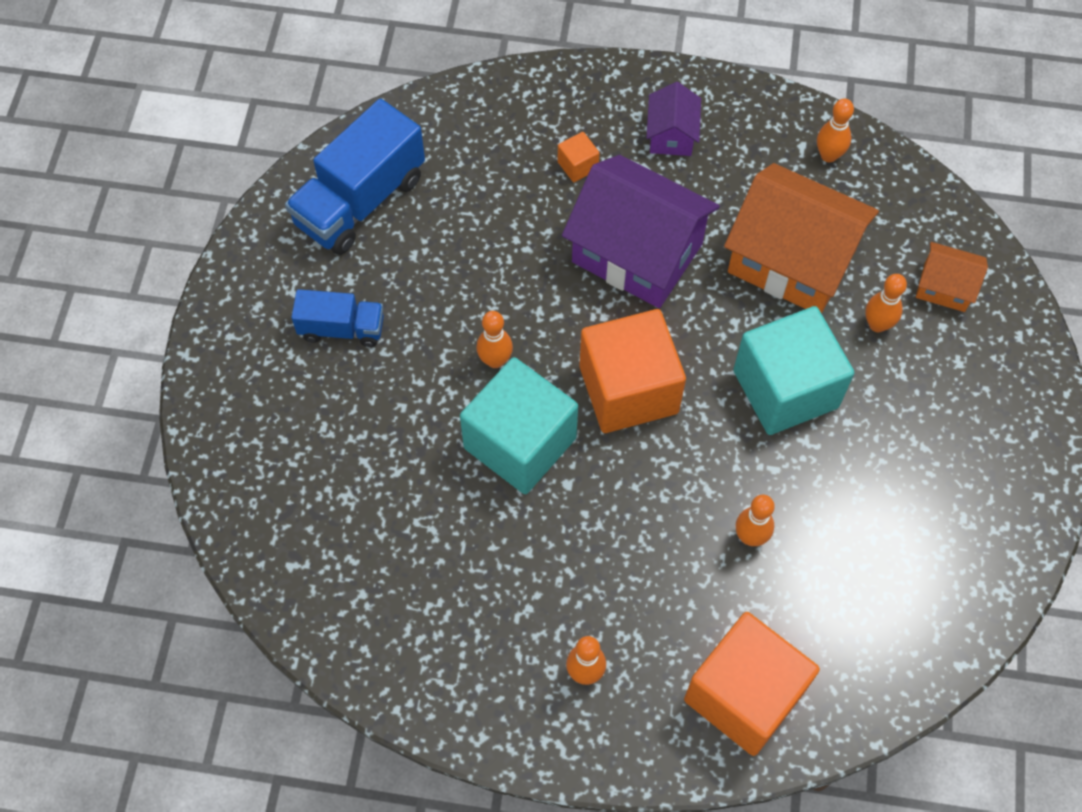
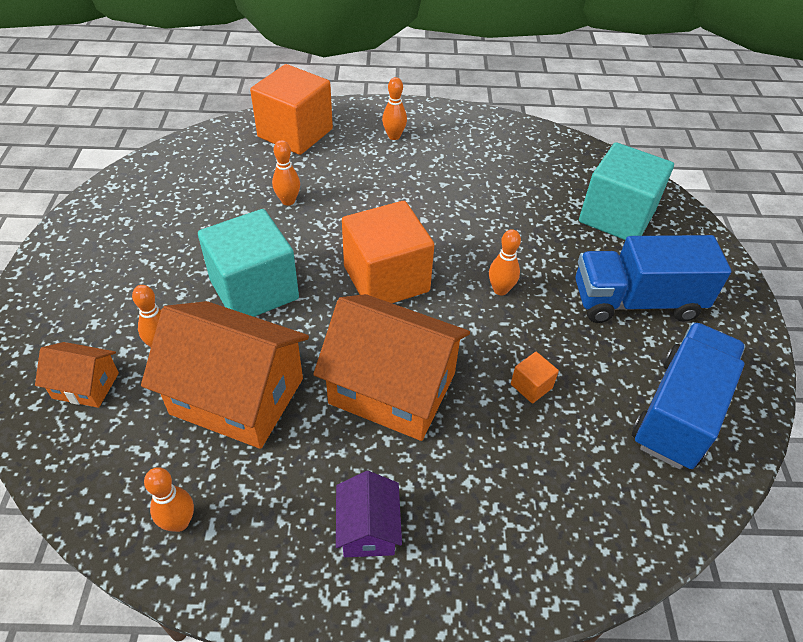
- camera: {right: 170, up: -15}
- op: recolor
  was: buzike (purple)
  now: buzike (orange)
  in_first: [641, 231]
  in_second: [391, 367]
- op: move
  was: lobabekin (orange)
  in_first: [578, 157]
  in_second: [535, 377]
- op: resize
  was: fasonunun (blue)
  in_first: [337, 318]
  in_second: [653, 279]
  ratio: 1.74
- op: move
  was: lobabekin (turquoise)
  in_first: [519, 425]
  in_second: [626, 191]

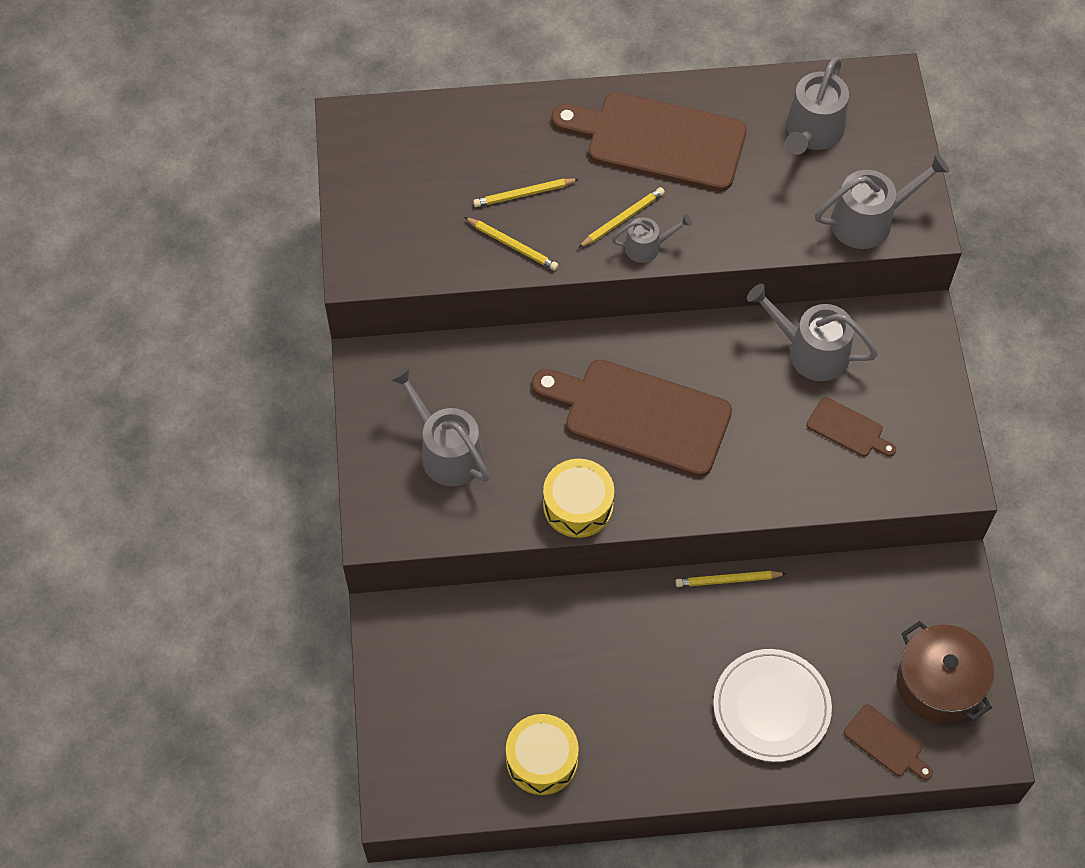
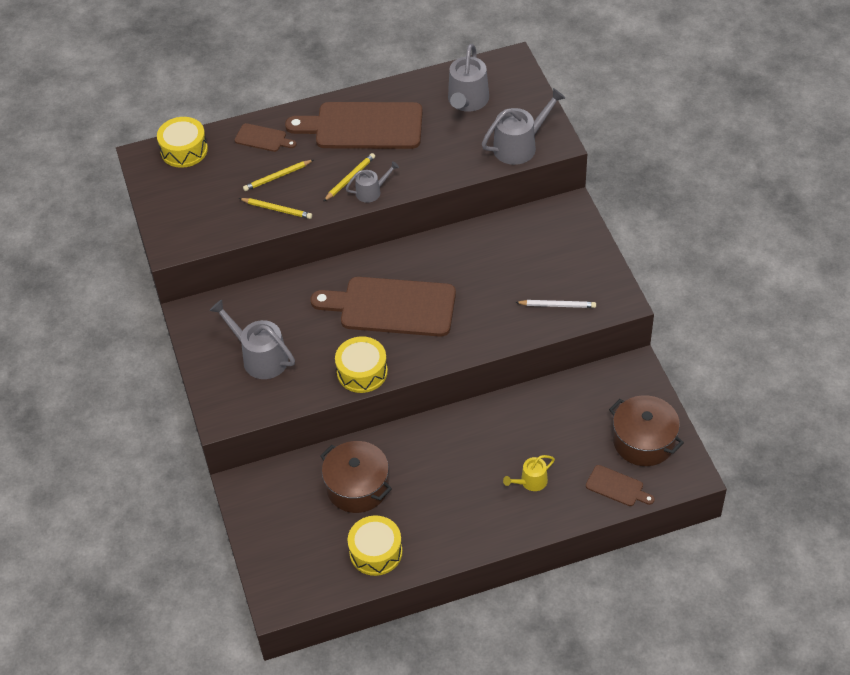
- camera: {right: -10, up: -10}
- op: insert
  now: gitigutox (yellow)
  in_second: [182, 142]
- op: move
  was: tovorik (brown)
  in_first: [851, 427]
  in_second: [265, 137]
- op: insert
  now: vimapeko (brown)
  in_second: [356, 477]
- op: replace
  was: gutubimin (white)
  now: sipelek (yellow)
  in_first: [772, 705]
  in_second: [529, 473]
- op: insert
  now: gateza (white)
  in_second: [555, 304]
- op: delete
  was: gateza (yellow)
  in_first: [731, 579]
- op: delete
  was: sipelek (grey)
  in_first: [812, 332]

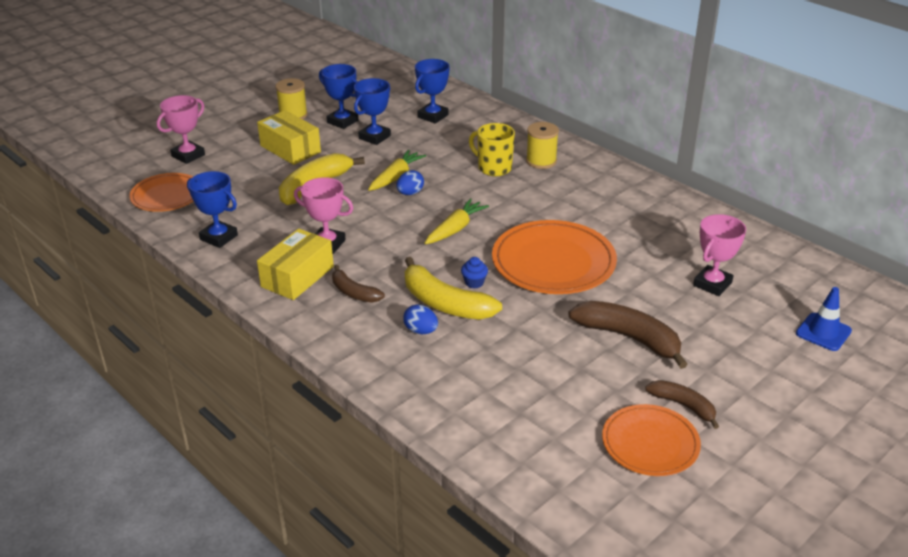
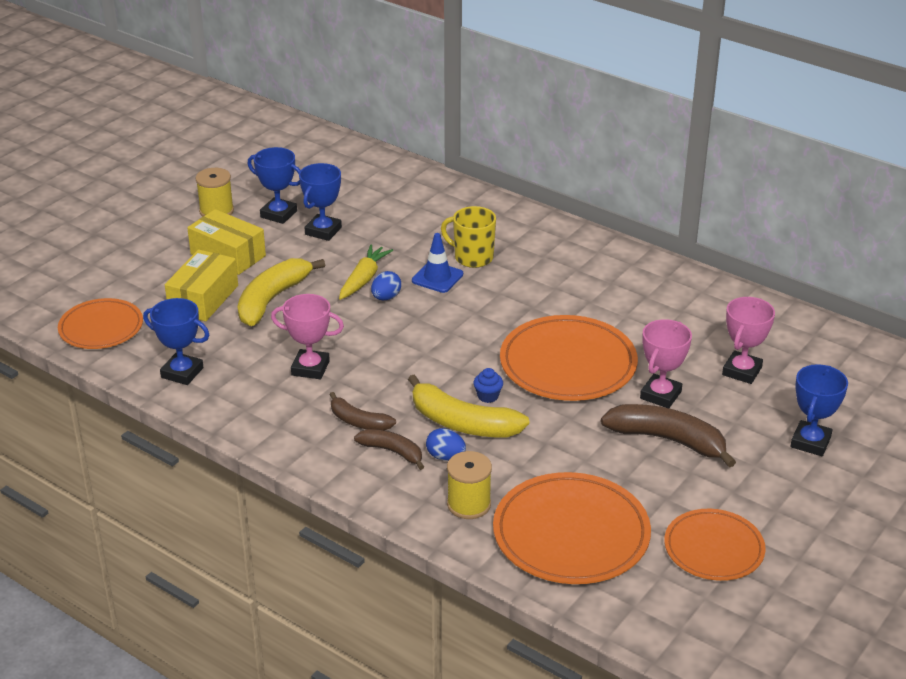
- camera: {right: -10, up: 0}
- op: move
  was: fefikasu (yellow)
  in_first: [295, 264]
  in_second: [201, 285]
- op: move
  was: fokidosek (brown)
  in_first: [682, 404]
  in_second: [389, 449]
- op: move
  was: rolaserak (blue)
  in_first: [824, 319]
  in_second: [437, 263]
- op: move
  was: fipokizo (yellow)
  in_first: [542, 145]
  in_second: [469, 485]
- op: insert
  now: gutubimin (orange)
  in_second: [572, 528]
- op: move
  was: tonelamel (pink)
  in_first: [181, 129]
  in_second: [666, 363]
- op: move
  was: tonelamel (blue)
  in_first: [432, 91]
  in_second: [819, 410]
- op: delete
  was: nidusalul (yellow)
  in_first: [457, 221]

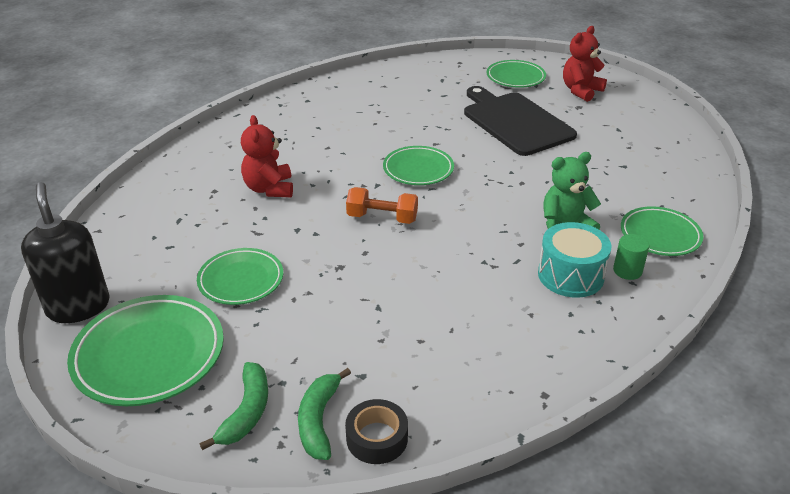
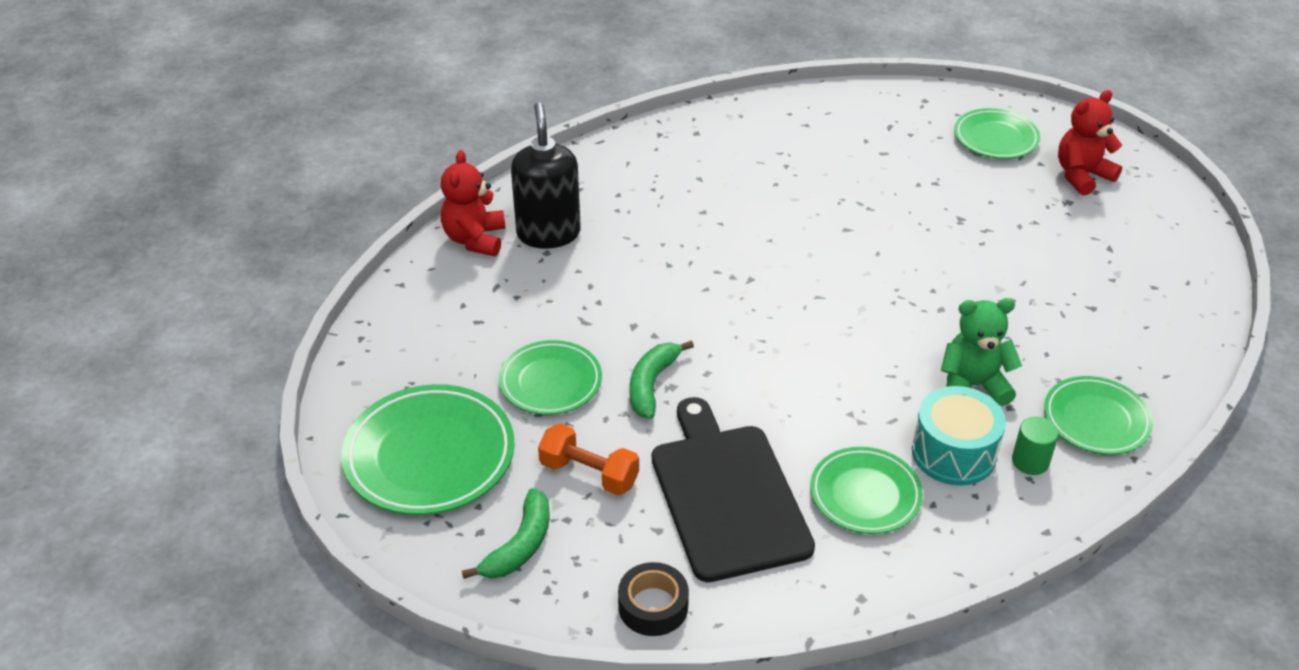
- camera: {right: 15, up: 5}
- op: move
  was: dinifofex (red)
  in_first: [267, 156]
  in_second: [473, 203]
- op: move
  was: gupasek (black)
  in_first: [65, 252]
  in_second: [546, 175]
- op: move
  was: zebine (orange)
  in_first: [382, 205]
  in_second: [588, 459]
- op: move
  was: fokidosek (green)
  in_first: [324, 414]
  in_second: [661, 379]
- op: move
  was: tovorik (black)
  in_first: [520, 121]
  in_second: [733, 489]
- op: move
  was: gutubimin (green)
  in_first: [418, 165]
  in_second: [866, 490]

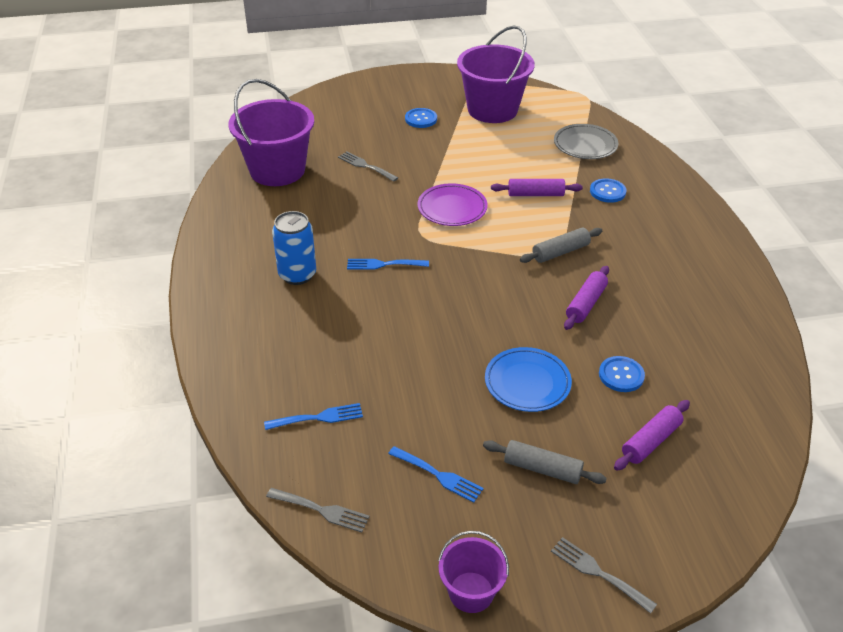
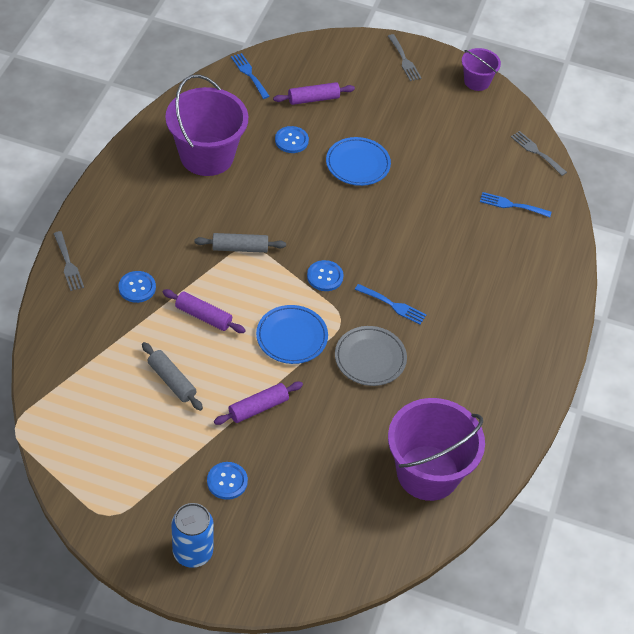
- camera: {right: -155, up: 10}
- op: move
  was: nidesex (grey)
  in_first: [368, 166]
  in_second: [69, 261]
- op: move
  was: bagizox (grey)
  in_first: [545, 462]
  in_second: [172, 376]
- op: move
  was: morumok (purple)
  in_first: [496, 74]
  in_second: [206, 125]
- op: move
  was: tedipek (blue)
  in_first: [294, 248]
  in_second: [192, 535]
- op: move
  was: bagizox (purple)
  in_first: [586, 298]
  in_second: [258, 403]
- op: move
  was: nidesex (blue)
  in_first: [436, 474]
  in_second: [250, 76]
- op: recolor
  was: gutubimin (purple)
  now: gutubimin (blue)
  in_first: [452, 204]
  in_second: [292, 334]
- op: insert
  now: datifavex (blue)
  in_second: [325, 275]
- op: move
  was: gutubimin (grey)
  in_first: [586, 141]
  in_second: [371, 356]

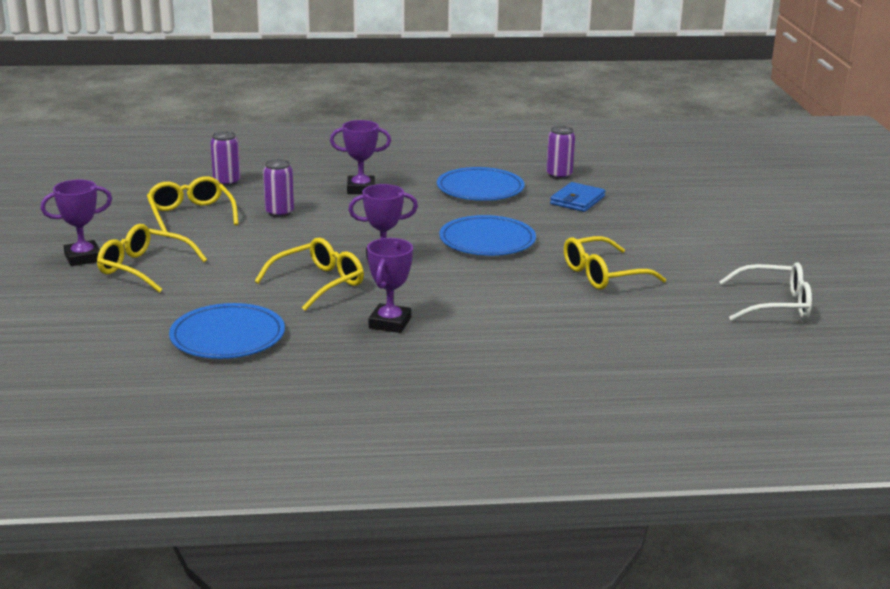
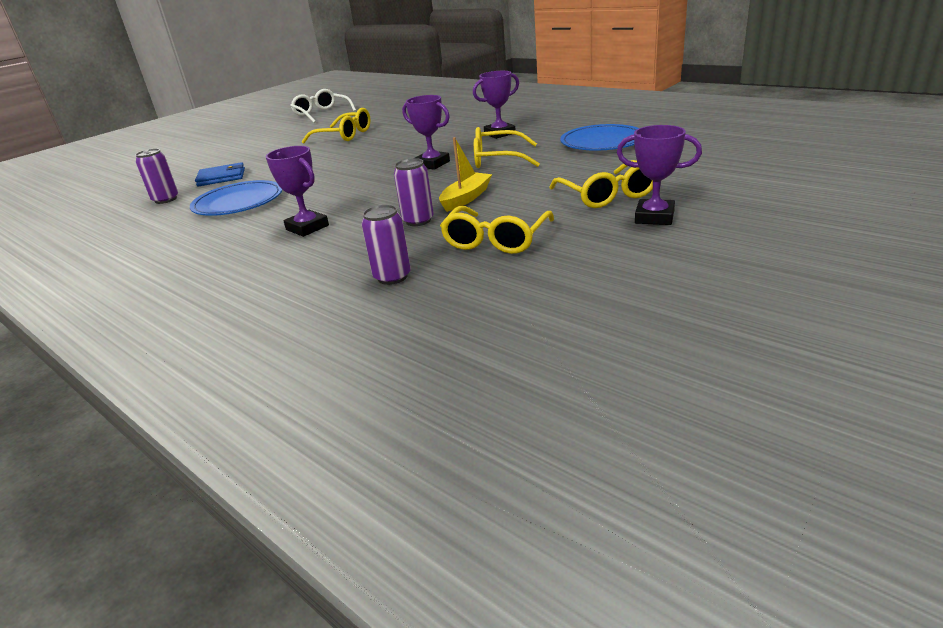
- camera: {right: -130, up: 5}
- op: insert
  now: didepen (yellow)
  in_second: [465, 174]
- op: delete
  was: gutubimin (blue)
  in_first: [487, 235]

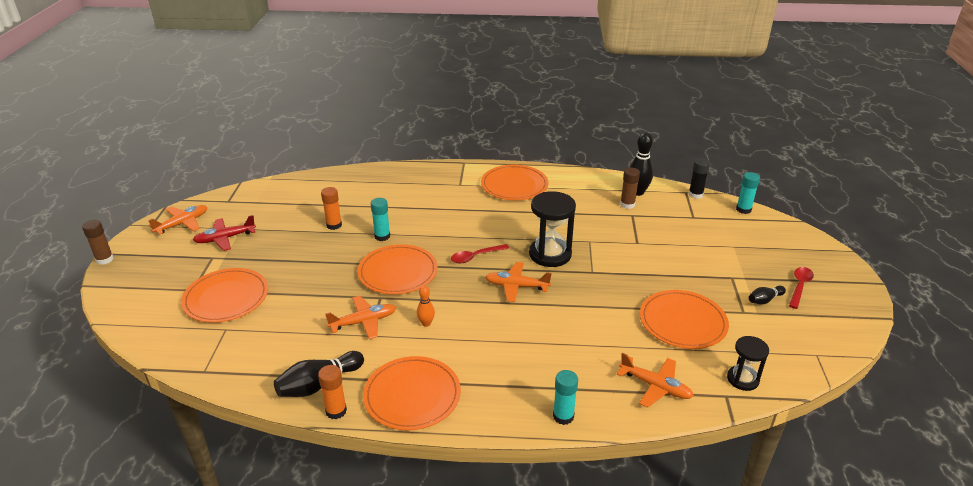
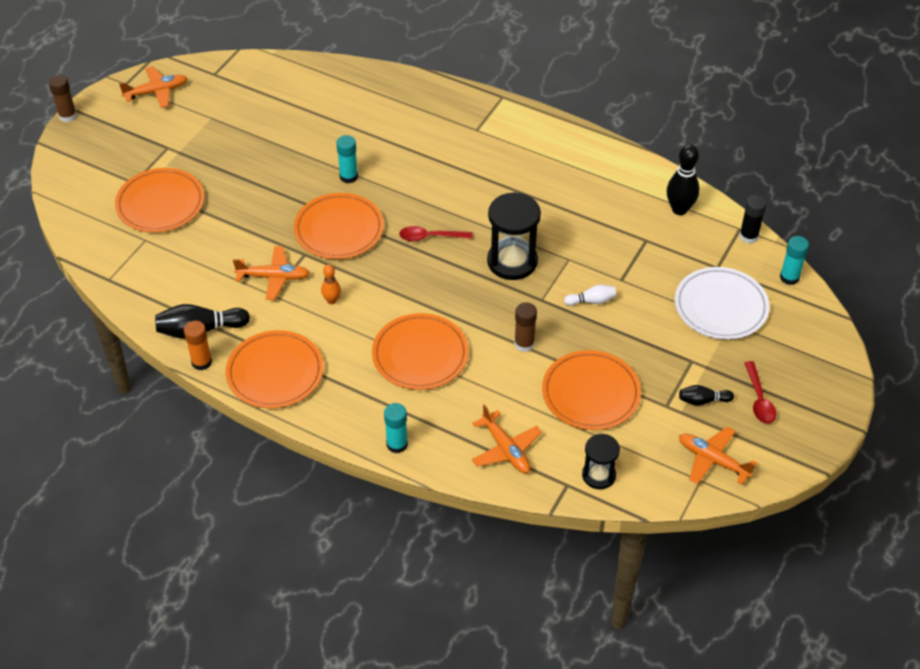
- camera: {right: 25, up: 15}
- op: move
  was: gutubimin (orange)
  in_first: [514, 182]
  in_second: [420, 351]
- op: move
  was: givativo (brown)
  in_first: [630, 188]
  in_second: [525, 327]
- op: insert
  now: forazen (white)
  in_second: [590, 295]
- op: insert
  now: gutubimin (white)
  in_second: [722, 303]
- op: move
  was: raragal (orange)
  in_first: [518, 282]
  in_second: [718, 456]
- op: rotate
  was: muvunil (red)
  in_first: [801, 288]
  in_second: [760, 392]
  clockwise: 120
- op: delete
  was: raragal (red)
  in_first: [224, 233]
- op: delete
  was: givativo (orange)
  in_first: [331, 208]

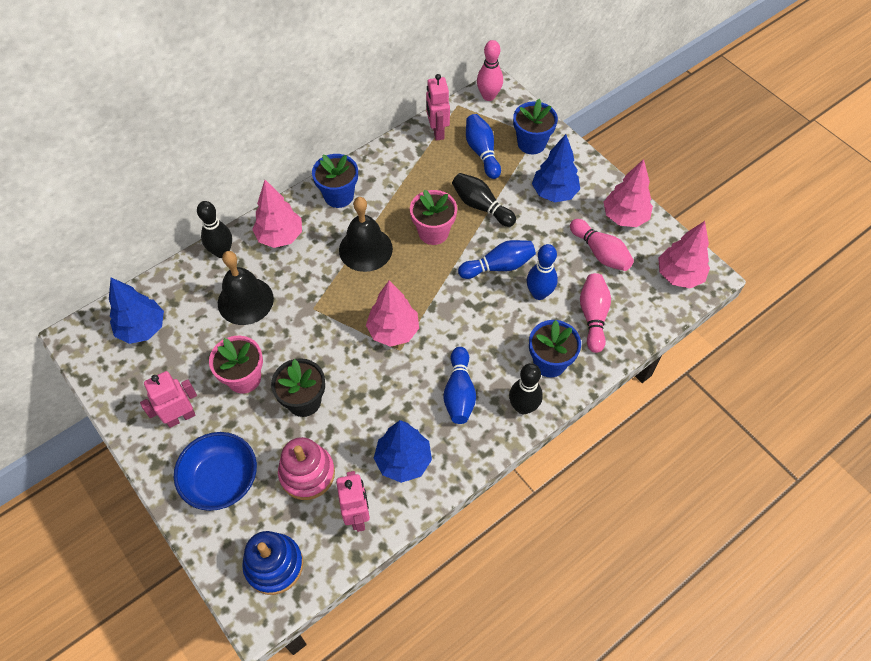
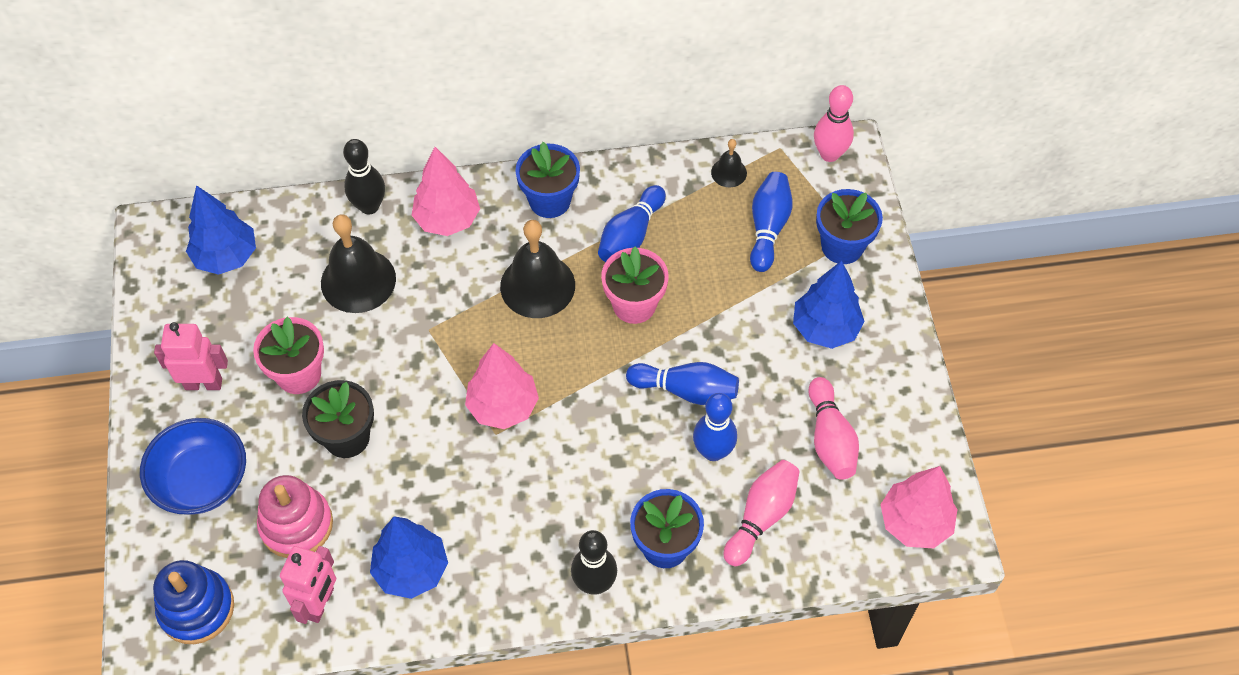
- camera: {right: 30, up: 0}
- op: move
  was: forazen (blue)
  in_first: [459, 385]
  in_second: [632, 223]
- op: replace
  was: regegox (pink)
  now: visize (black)
  in_first: [438, 107]
  in_second: [729, 163]
- op: delete
  was: forazen (black)
  in_first: [484, 200]
- op: delete
  was: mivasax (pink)
  in_first: [628, 193]

